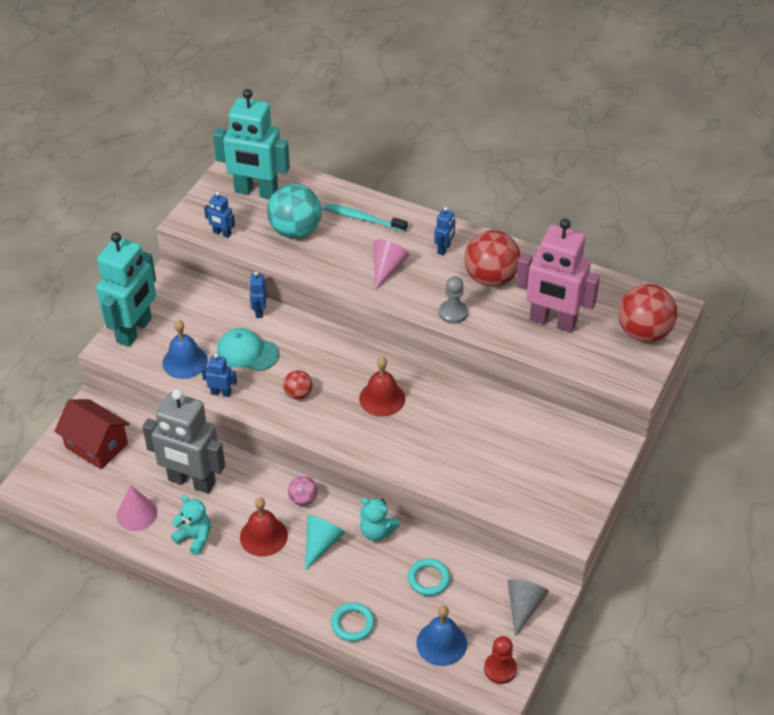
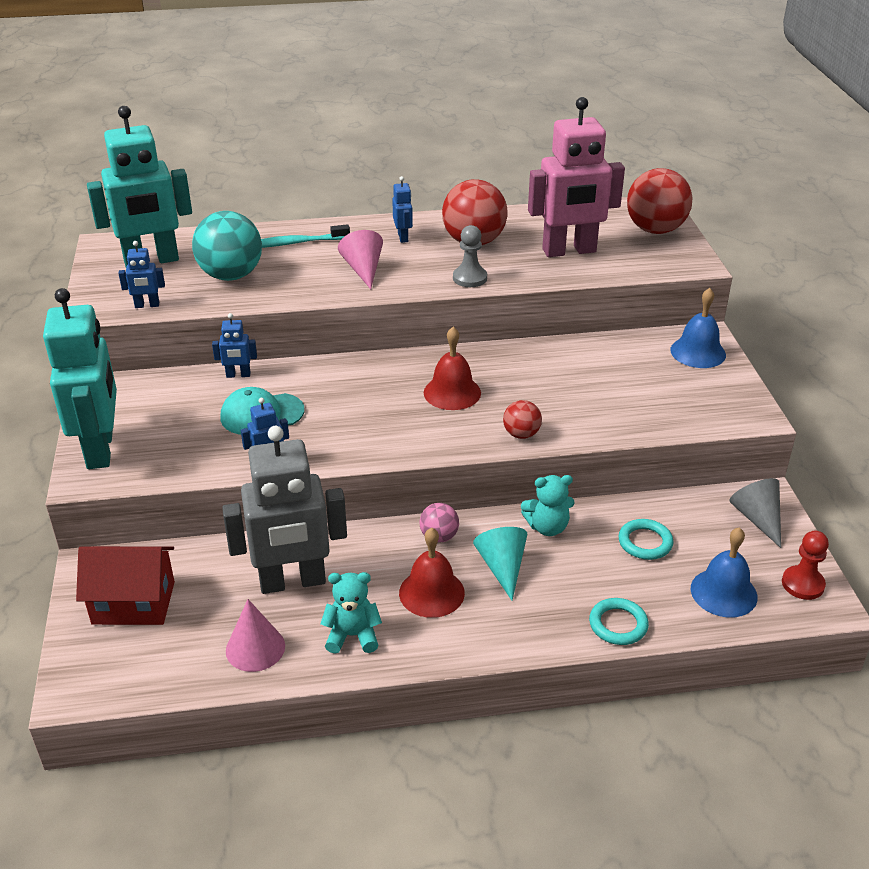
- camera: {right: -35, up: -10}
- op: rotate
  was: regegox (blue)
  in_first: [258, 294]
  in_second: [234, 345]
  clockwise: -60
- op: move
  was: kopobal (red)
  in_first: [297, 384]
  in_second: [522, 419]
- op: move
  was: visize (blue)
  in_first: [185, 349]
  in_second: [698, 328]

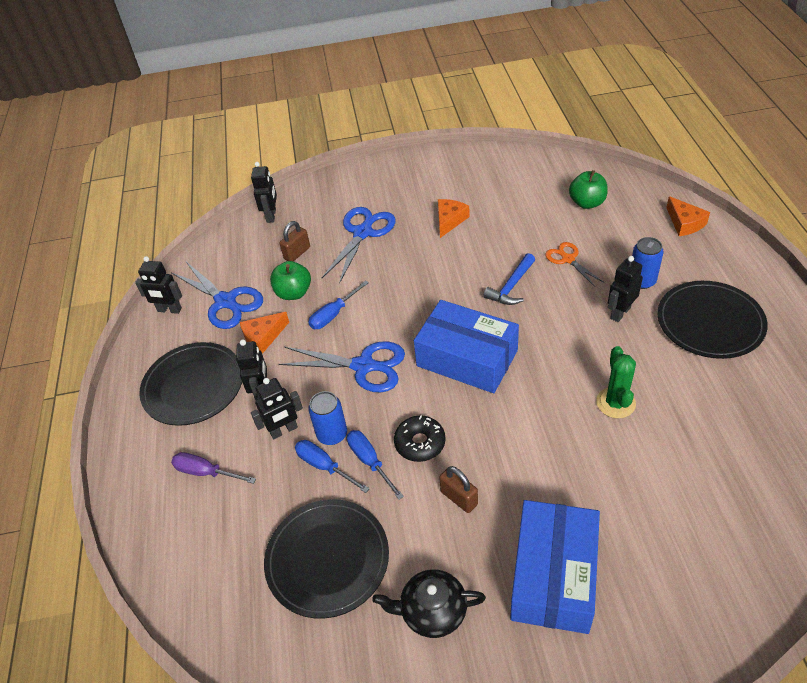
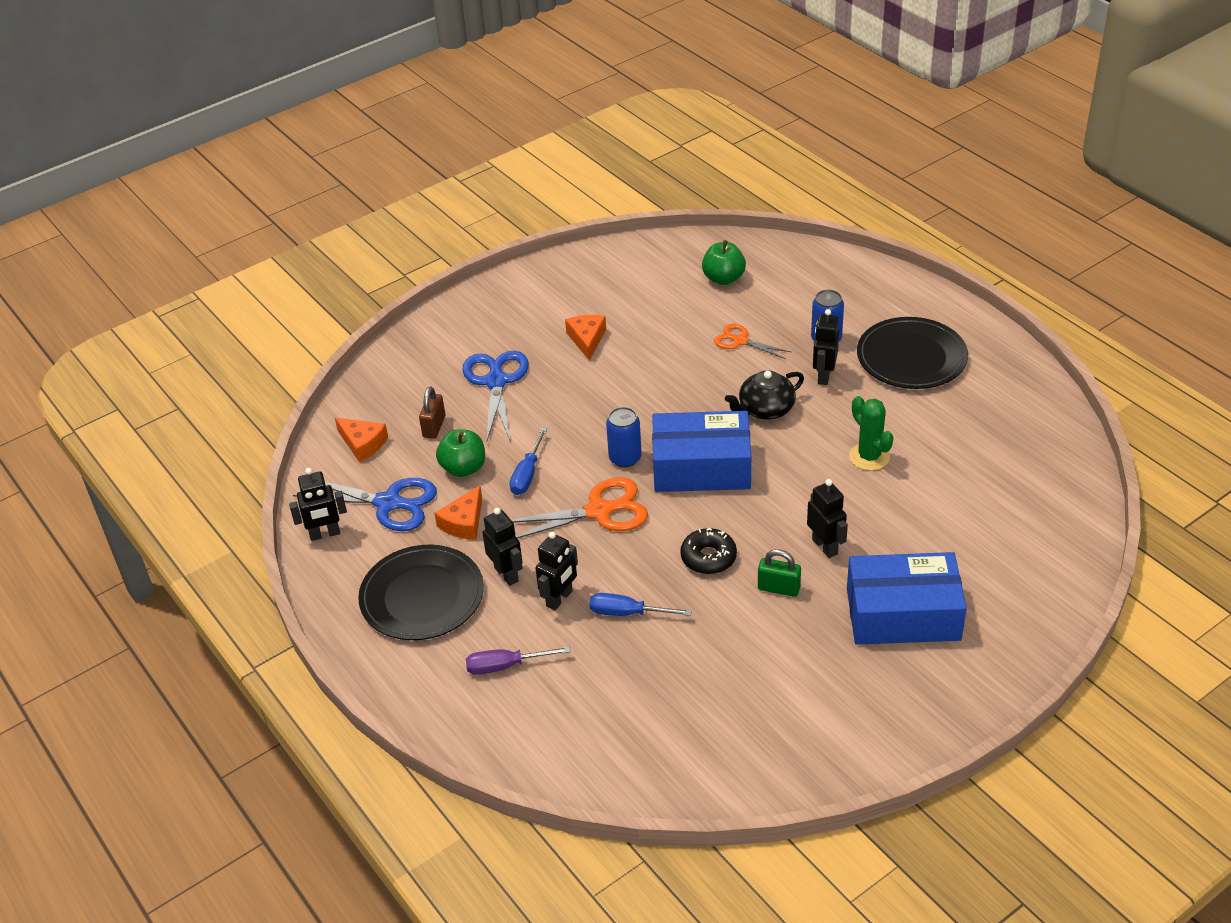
- camera: {right: -30, up: -5}
- op: move
  was: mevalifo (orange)
  in_first: [688, 216]
  in_second: [361, 440]
- op: recolor
  was: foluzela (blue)
  now: foluzela (orange)
  in_first: [342, 366]
  in_second: [580, 508]
- op: move
  was: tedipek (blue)
  in_first: [327, 418]
  in_second: [624, 437]
- op: move
  was: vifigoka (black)
  in_first: [429, 603]
  in_second: [764, 395]
- op: recolor
  was: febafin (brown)
  now: febafin (green)
  in_first: [458, 489]
  in_second: [779, 573]
- op: move
  was: regegox (black)
  in_first: [264, 192]
  in_second: [827, 518]
- op: rotate
  was: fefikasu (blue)
  in_first: [555, 567]
  in_second: [907, 598]
  clockwise: -75
- op: delete
  was: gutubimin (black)
  in_first: [326, 558]
- op: delete
  was: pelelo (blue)
  in_first: [375, 465]
- op: delete
  was: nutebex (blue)
  in_first: [509, 279]

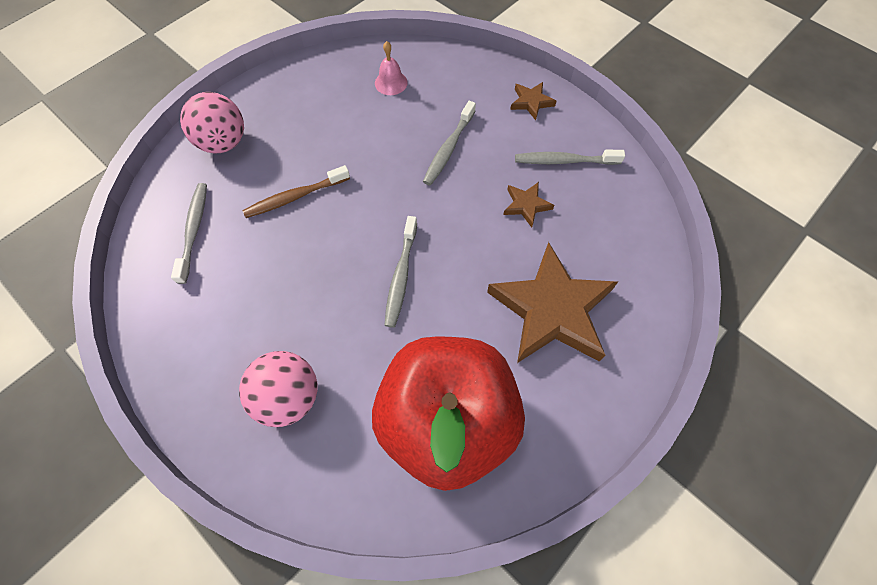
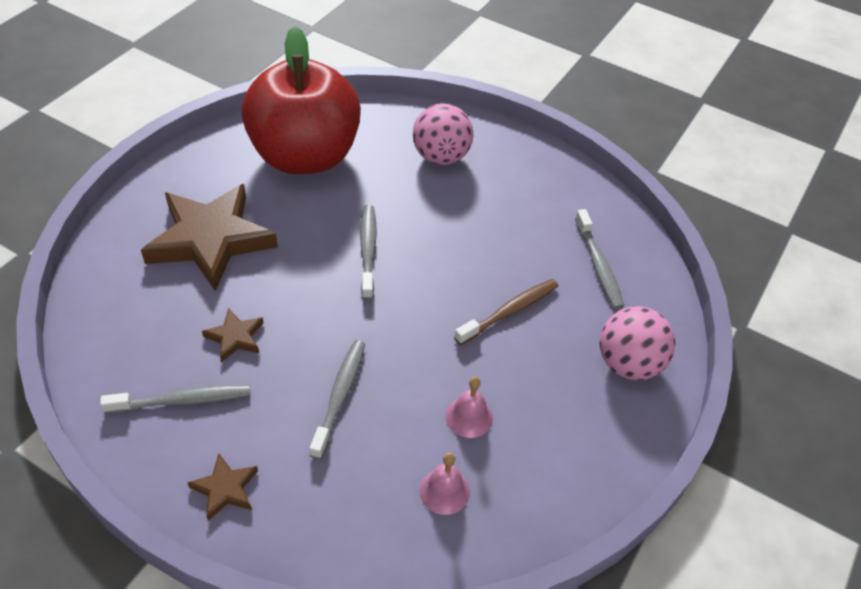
- camera: {right: 165, up: -15}
- op: insert
  now: visize (pink)
  in_second: [469, 407]

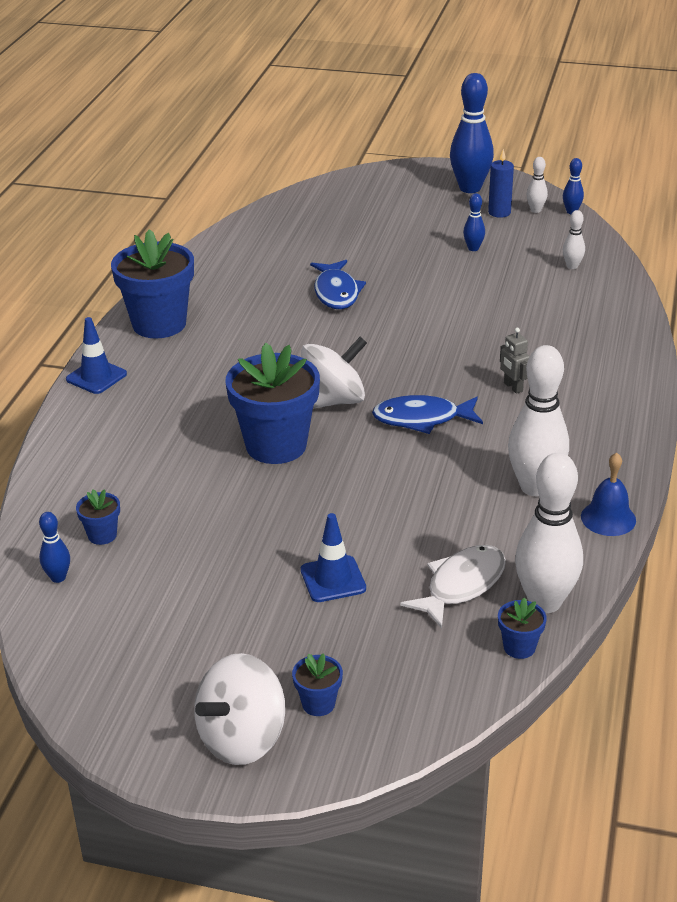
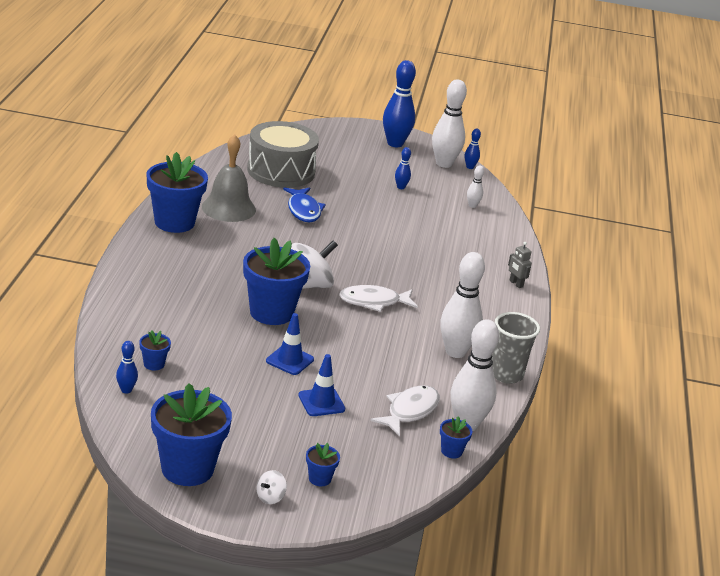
- camera: {right: -10, up: -5}
- op: insert
  now: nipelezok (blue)
  in_second: [191, 434]
- op: insert
  now: visize (grey)
  in_second: [229, 178]
- op: insert
  now: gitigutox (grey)
  in_second: [283, 154]
- op: resize
  was: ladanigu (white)
  in_first: [239, 709]
  in_second: [272, 487]
  ratio: 0.46
- op: move
  was: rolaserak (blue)
  in_first: [96, 355]
  in_second: [290, 344]
- op: recolor
  was: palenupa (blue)
  now: palenupa (white)
  in_first: [427, 414]
  in_second: [378, 298]
- op: resize
  was: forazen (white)
  in_first: [537, 185]
  in_second: [449, 123]
  ratio: 2.13
- op: replace
  was: visize (blue)
  now: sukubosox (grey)
  in_first: [608, 494]
  in_second: [516, 348]
- op: move
  was: regegox (grey)
  in_first: [515, 361]
  in_second: [520, 265]
- op: delete
  was: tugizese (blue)
  in_first: [501, 183]

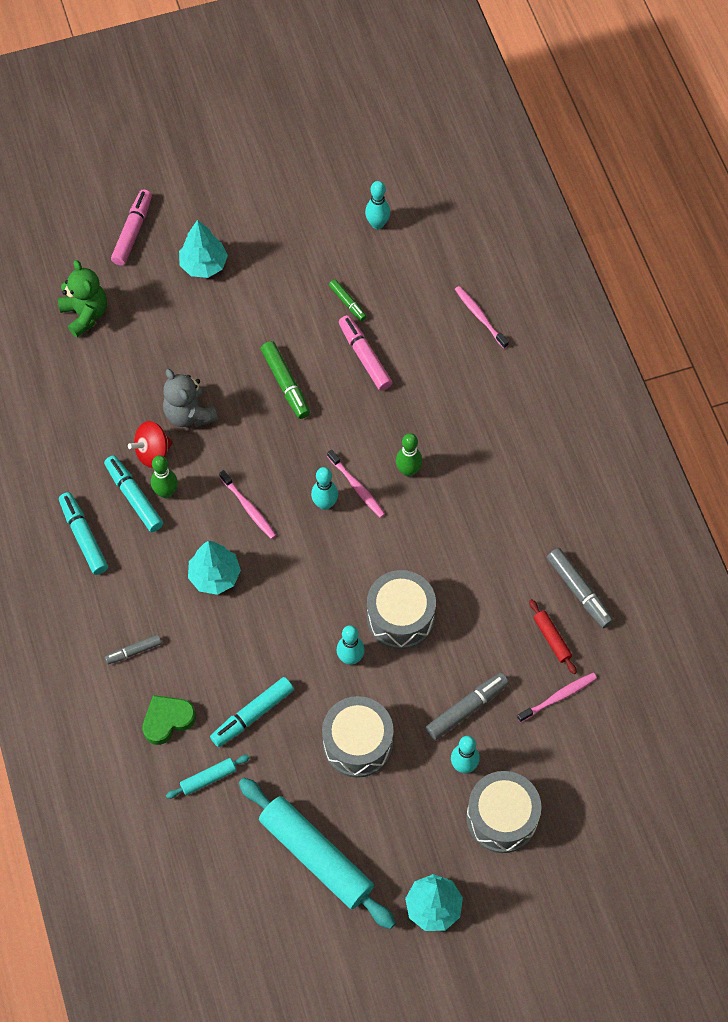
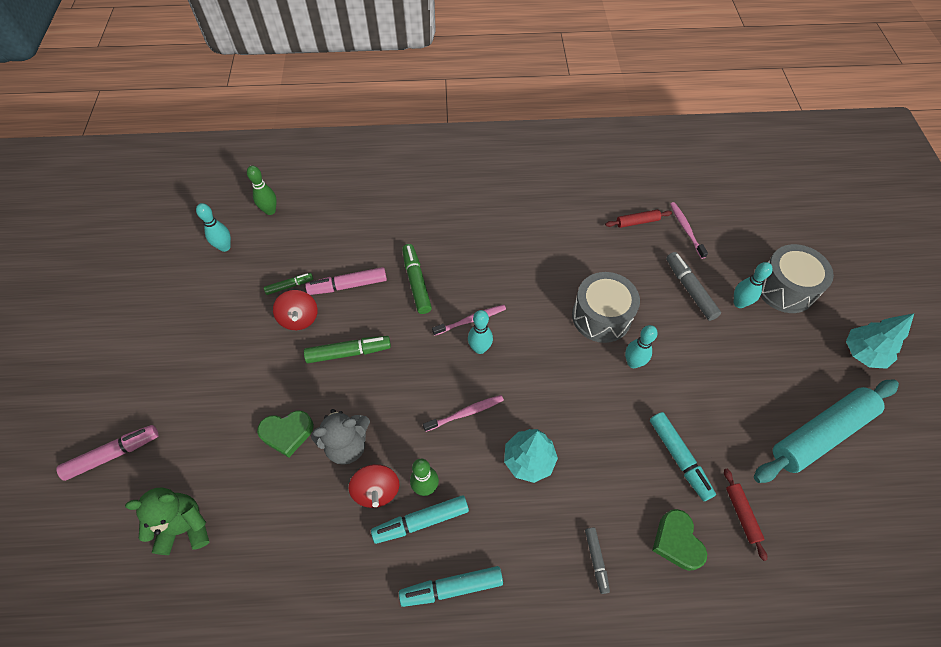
- camera: {right: -75, up: -5}
- op: rotate
  was: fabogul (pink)
  in_first: [131, 227]
  in_second: [107, 453]
  clockwise: 120
- op: move
  was: forazen (green)
  in_first: [409, 455]
  in_second: [262, 190]
- op: insert
  now: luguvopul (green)
  in_second: [285, 434]
- op: insert
  now: ladanigu (red)
  in_second: [295, 310]
- op: insert
  now: fabogul (green)
  in_second: [417, 279]
- op: recolor
  was: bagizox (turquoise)
  now: bagizox (red)
  in_first: [208, 777]
  in_second: [745, 515]
- op: delete
  was: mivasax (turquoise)
  in_first: [203, 249]
- op: delete
  was: gitigutox (grey)
  in_first: [358, 737]
- op: delete
  was: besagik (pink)
  in_first: [482, 317]
- op: delete
  was: fabogul (grey)
  in_first: [580, 588]

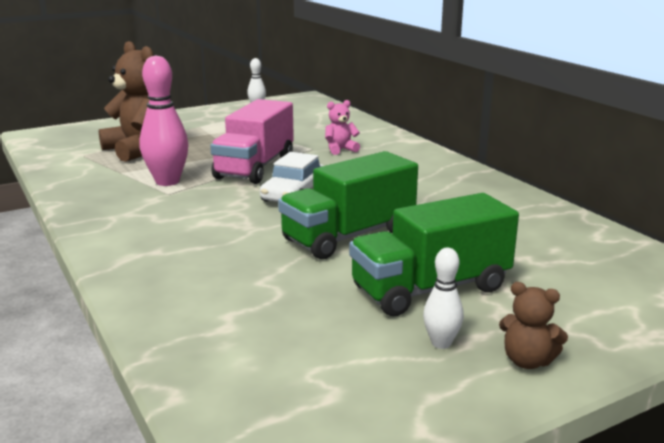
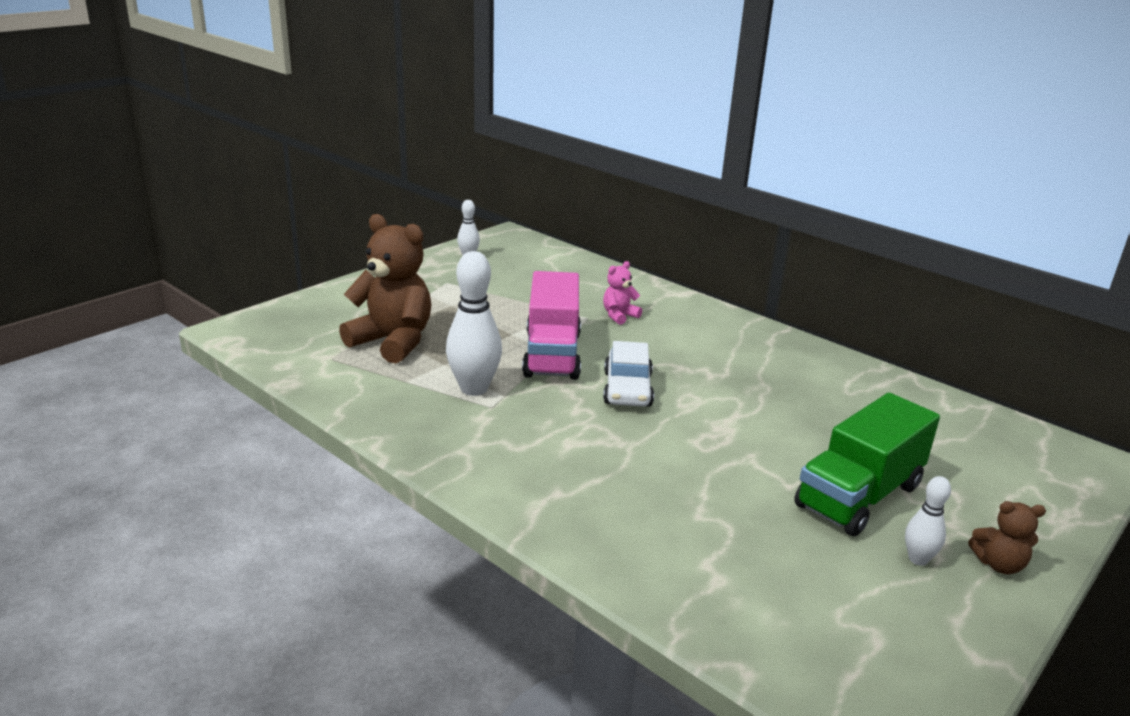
- camera: {right: -20, up: 5}
- op: recolor
  was: forazen (pink)
  now: forazen (white)
  in_first: [163, 120]
  in_second: [474, 323]
- op: delete
  was: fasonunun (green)
  in_first: [348, 205]

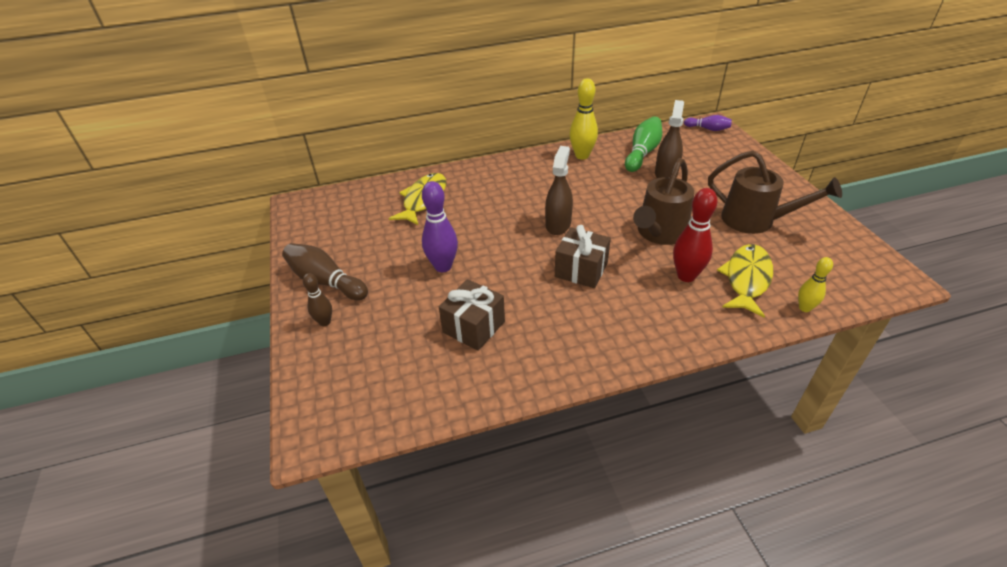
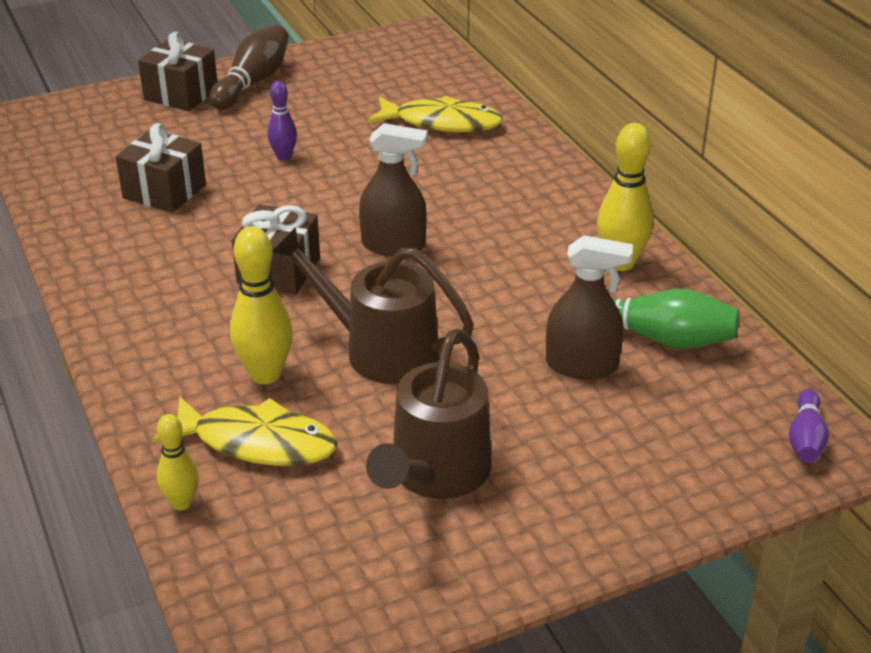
- camera: {right: 80, up: -5}
- op: replace
  was: forazen (brown)
  now: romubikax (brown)
  in_first: [317, 299]
  in_second: [178, 71]
- op: recolor
  was: forazen (red)
  now: forazen (yellow)
  in_first: [695, 235]
  in_second: [261, 305]
- op: resize
  was: forazen (purple)
  in_first: [440, 226]
  in_second: [282, 121]
  ratio: 0.6

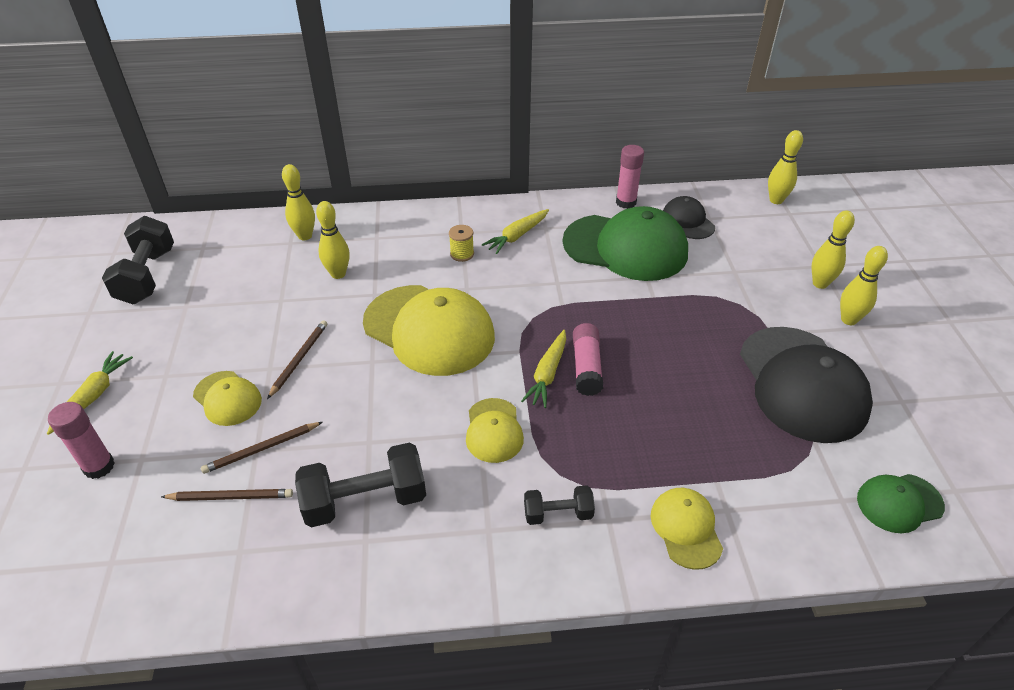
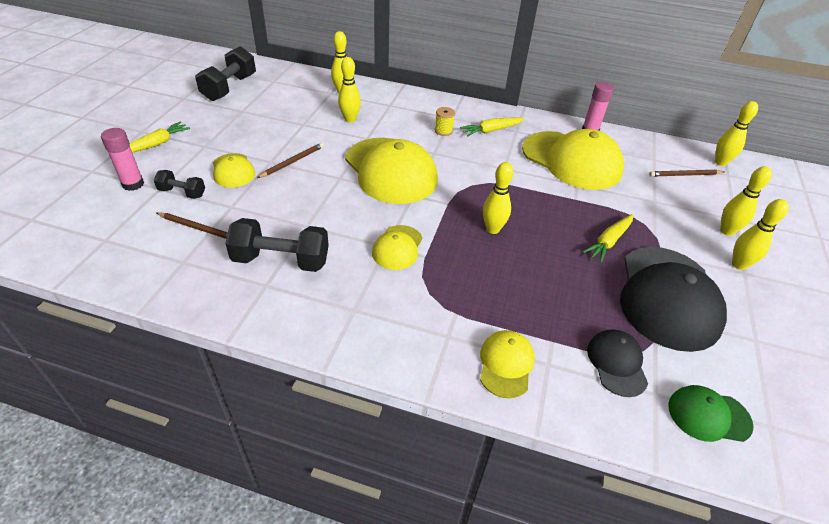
- camera: {right: 20, up: 0}
- op: move
  was: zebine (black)
  in_first: [559, 505]
  in_second: [179, 184]
- op: replace
  was: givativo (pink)
  now: forazen (yellow)
  in_first: [588, 359]
  in_second: [498, 198]
- op: recolor
  was: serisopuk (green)
  now: serisopuk (yellow)
  in_first: [625, 243]
  in_second: [573, 159]
- op: move
  was: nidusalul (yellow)
  in_first: [543, 369]
  in_second: [608, 238]
- op: move
  was: serisopuk (black)
  in_first: [689, 217]
  in_second: [617, 363]
- op: move
  was: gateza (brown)
  in_first: [262, 448]
  in_second: [686, 173]

